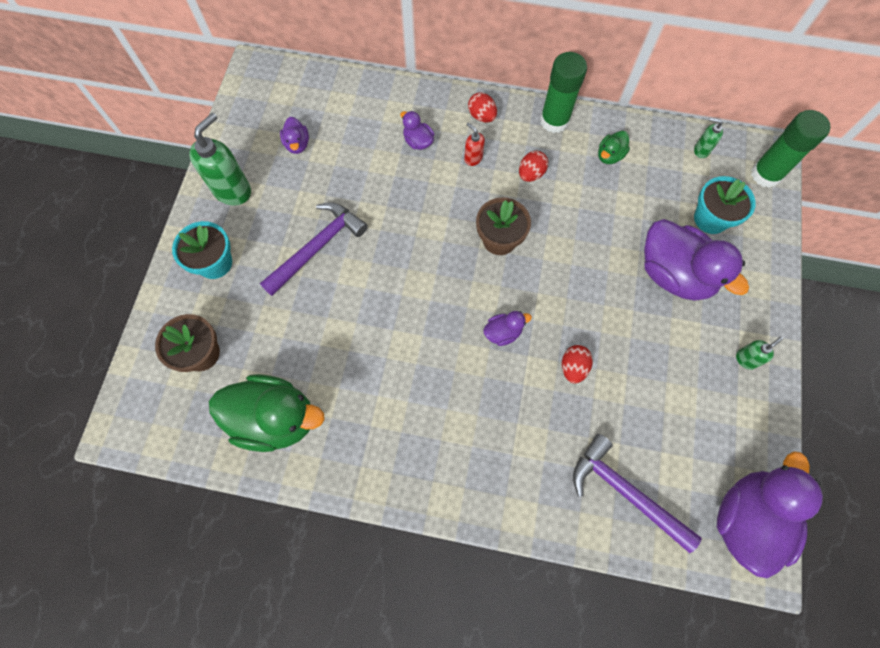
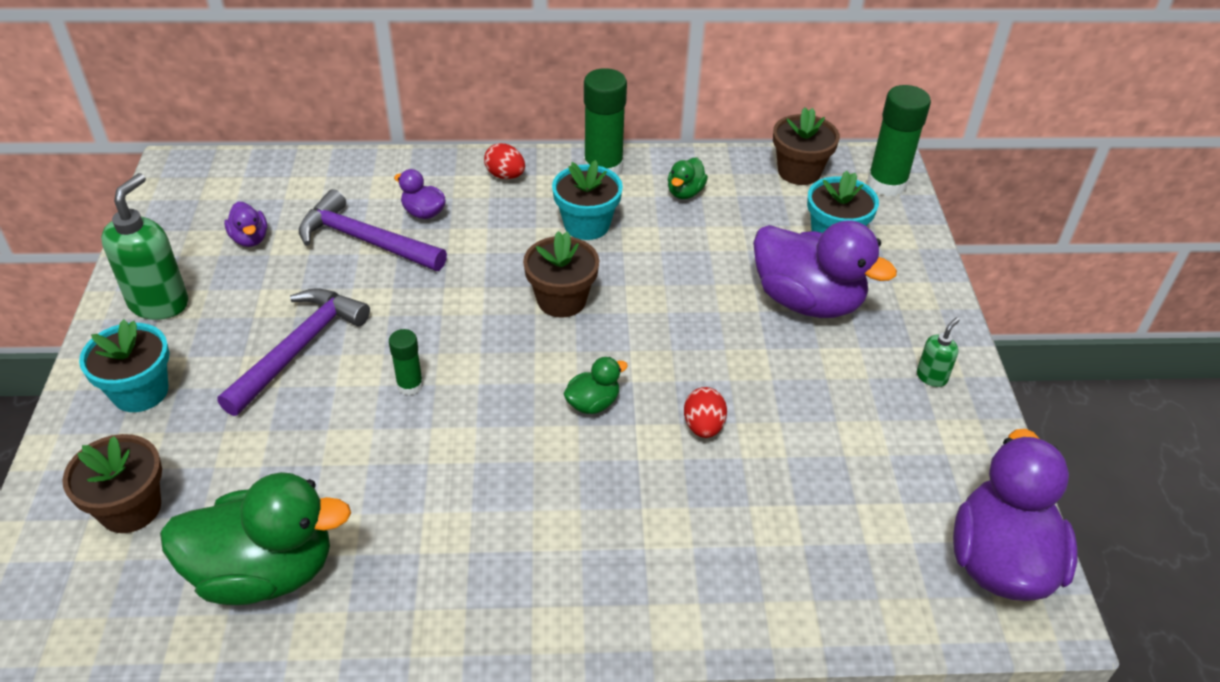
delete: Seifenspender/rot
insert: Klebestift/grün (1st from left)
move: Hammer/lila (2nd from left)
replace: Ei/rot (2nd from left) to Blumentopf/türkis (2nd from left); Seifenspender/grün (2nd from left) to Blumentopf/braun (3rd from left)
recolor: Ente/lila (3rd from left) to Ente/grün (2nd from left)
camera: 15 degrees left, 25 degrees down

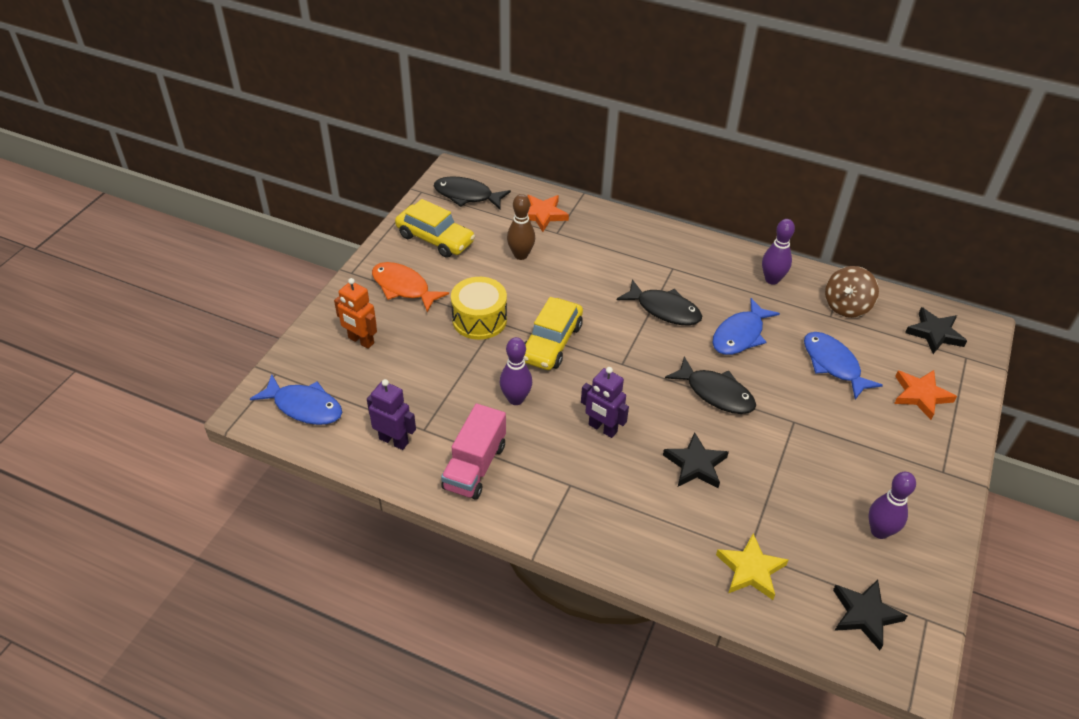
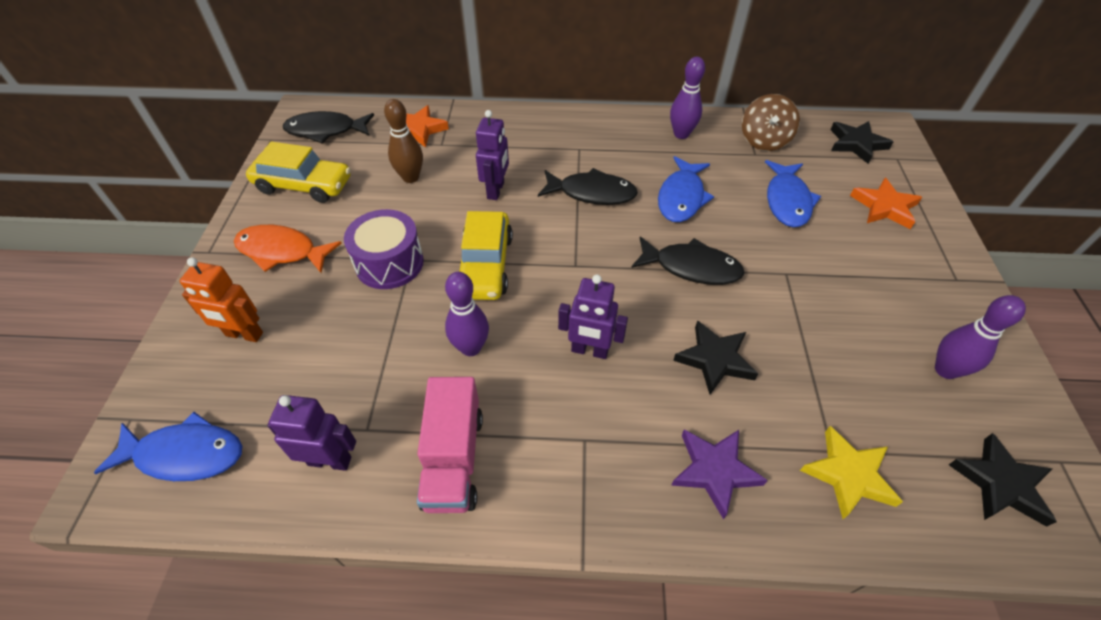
insert: Roboter/lila (2nd from left); Stern/lila
recolor: Trommel/gelb to Trommel/lila
rotate: Fisch/blau (3rd from left) 120 degrees counterclockwise
camera: 20 degrees left, 5 degrees up

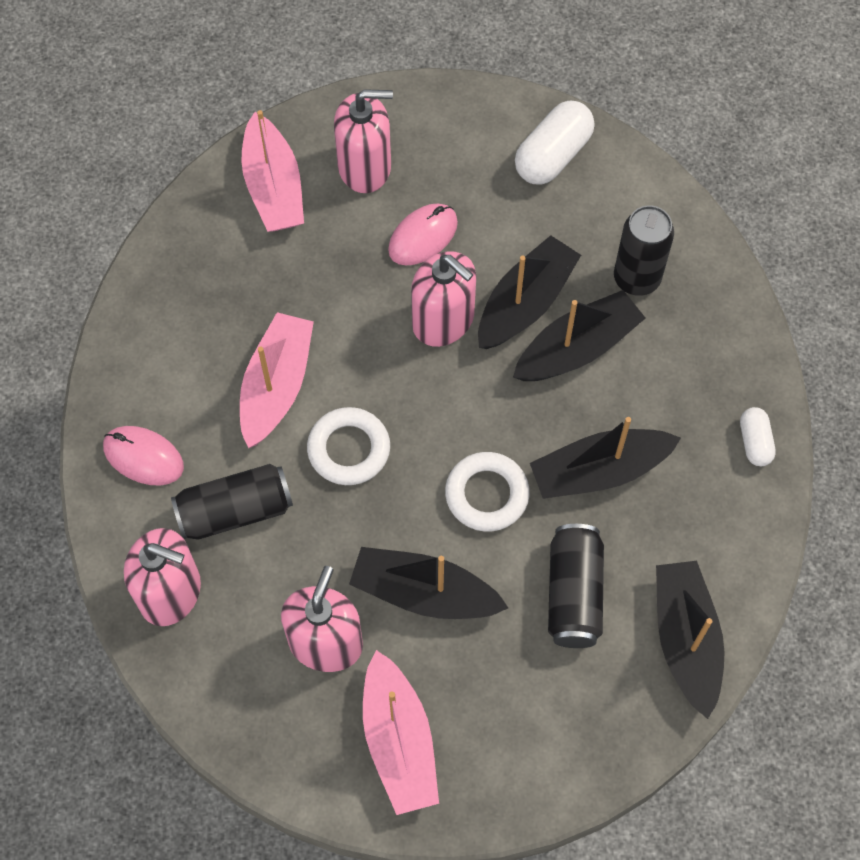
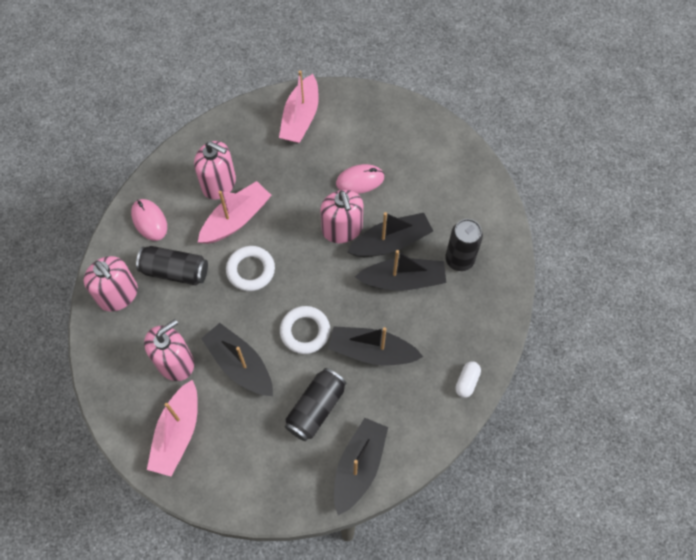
delete: Kapsel/weiß (1st from left)
move: Seifenspender/rosa (3rd from left)
camera: 30 degrees right, 0 degrees up

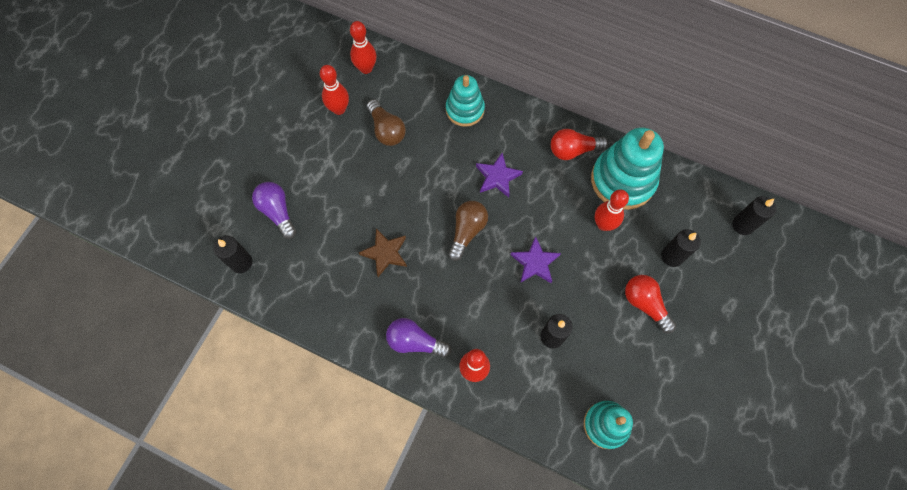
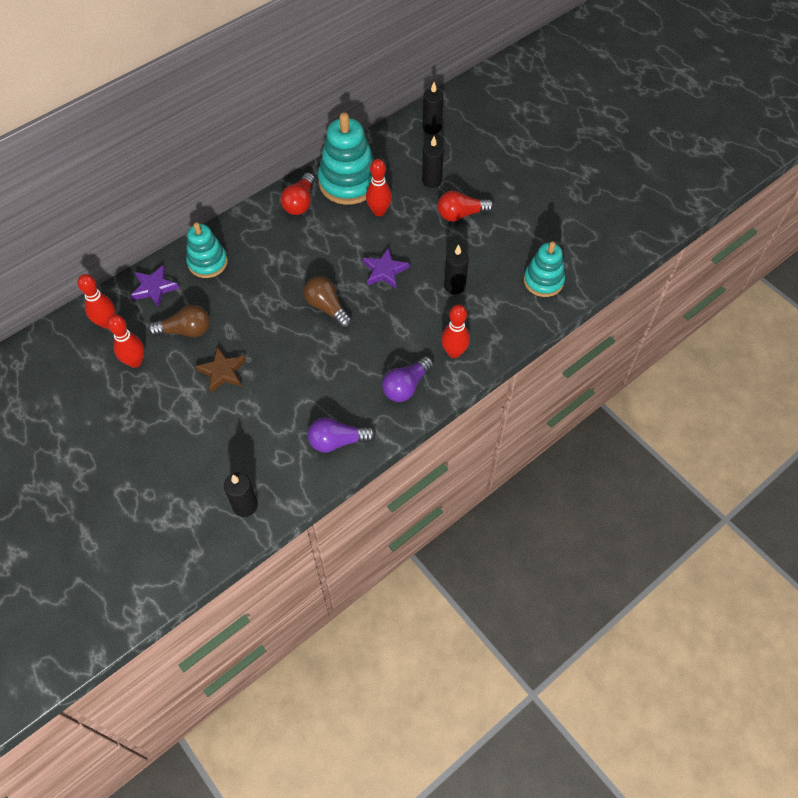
move: Stern/lila (1st from left); Stern/braun; Glühbirne/lila (1st from left)
camera: 65 degrees left, 10 degrees down

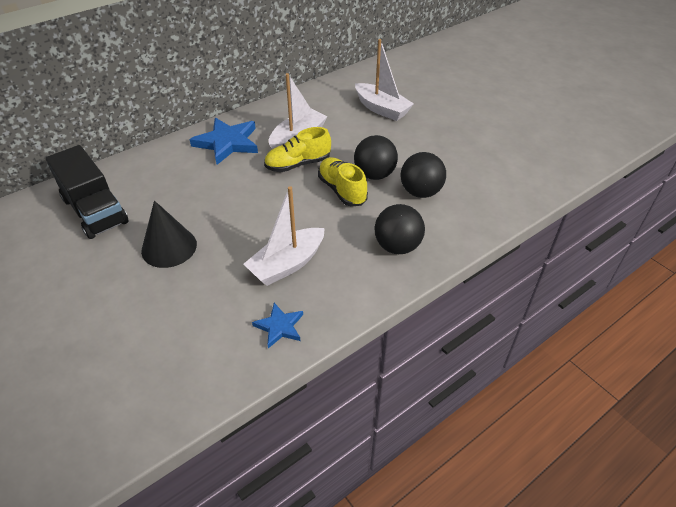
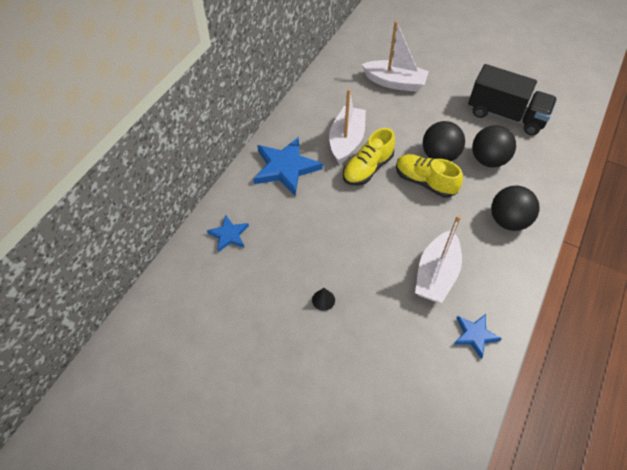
insert: Stern/blau (1st from left)
move: Lastwagen/schwarz
resize: Kegel/schwarz x0.43
camera: 25 degrees left, 10 degrees up

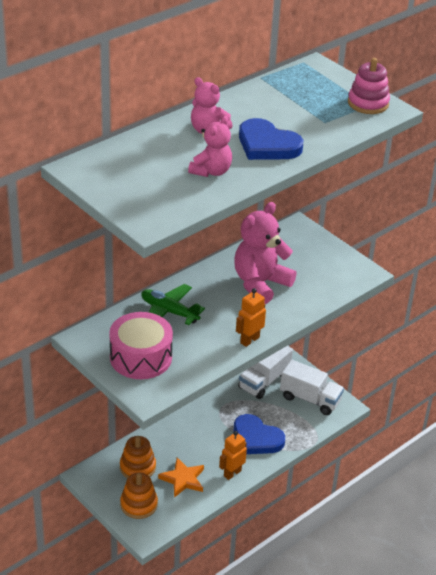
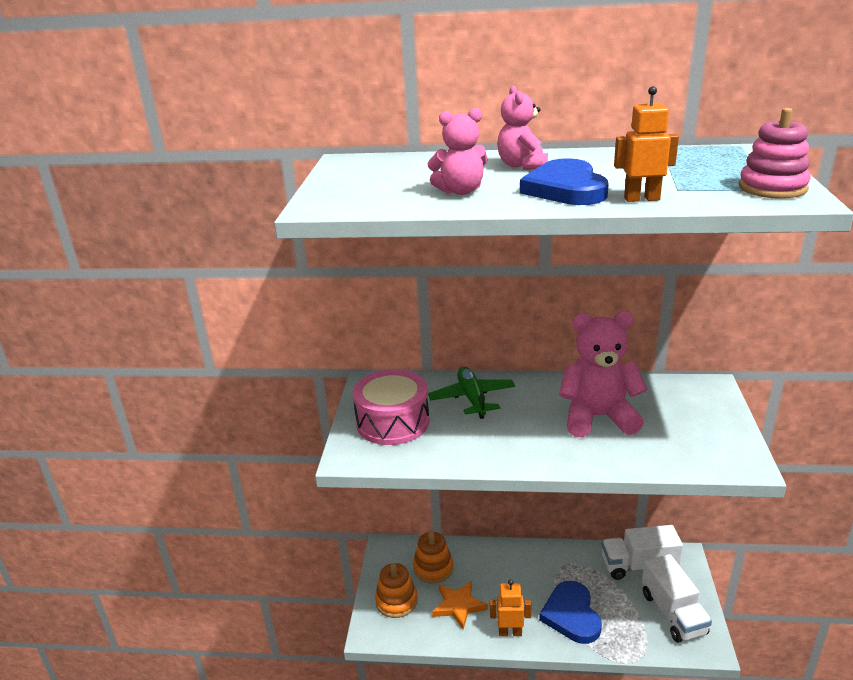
move: Roboter/orange (2nd from left)
camera: 50 degrees right, 10 degrees down

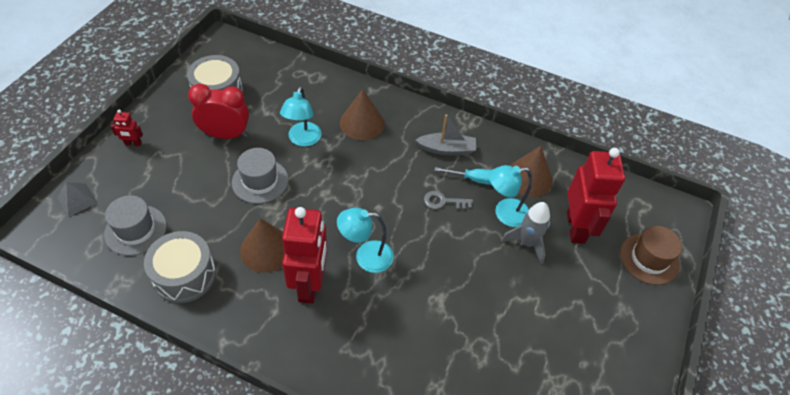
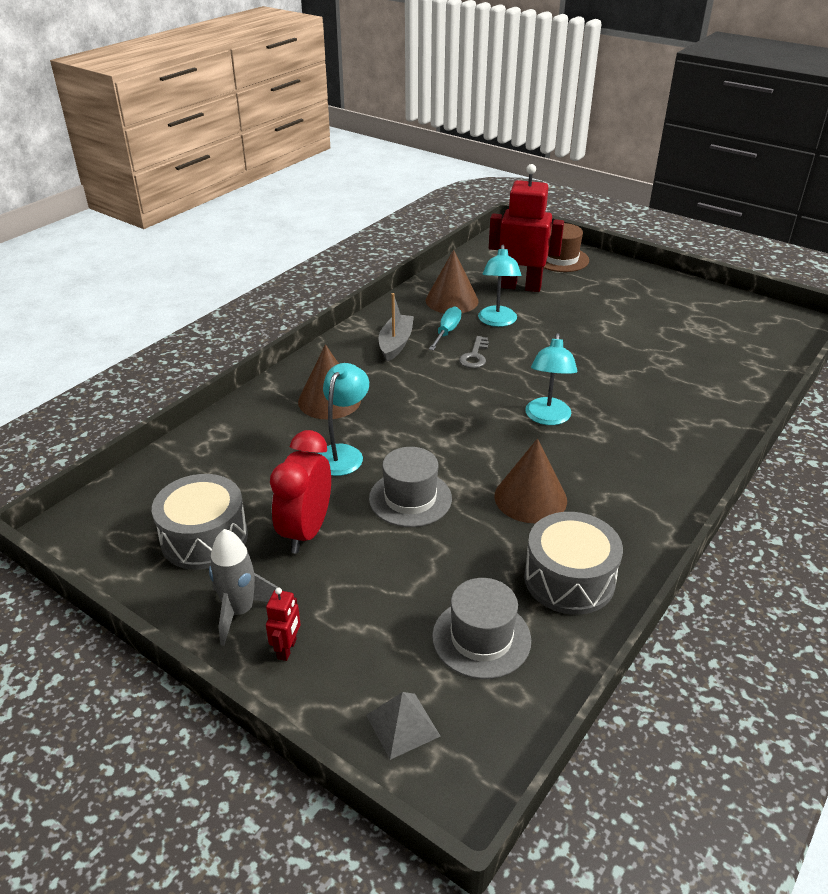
delete: Roboter/rot (2nd from left)
move: Rakete/grau
rotate: Lampe/türkis (1st from left) 90 degrees counterclockwise
camera: 75 degrees left, 15 degrees down

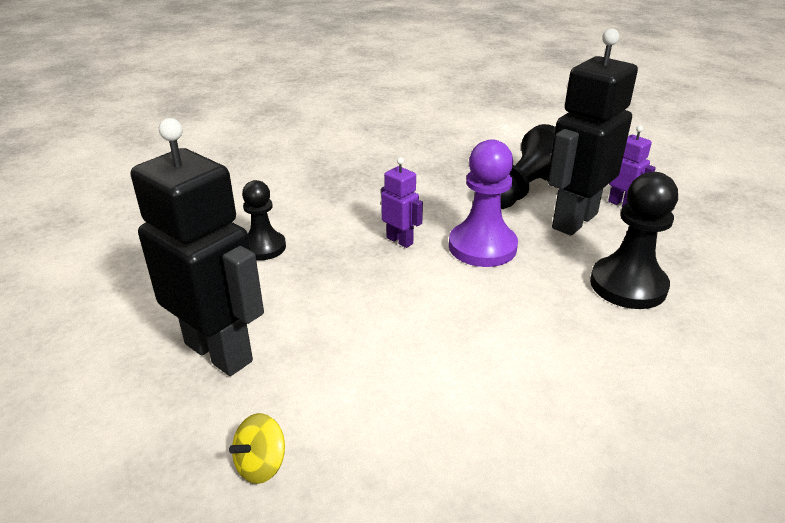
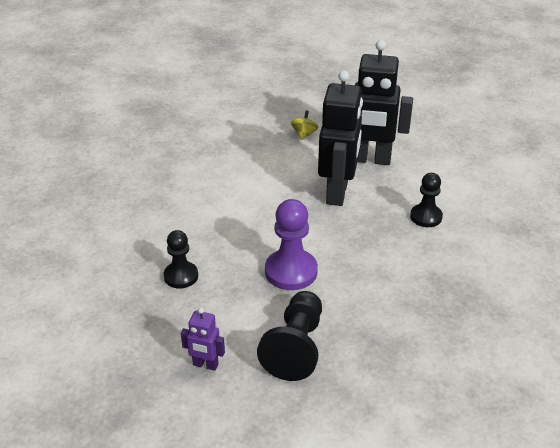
delete: Roboter/lila (1st from left)
move: Roboter/schwarz (2nd from left in the first image) to Roboter/schwarz (1st from left)
resize: Bauer/schwarz (3rd from left in the first image) x0.65
camera: 150 degrees right, 5 degrees up

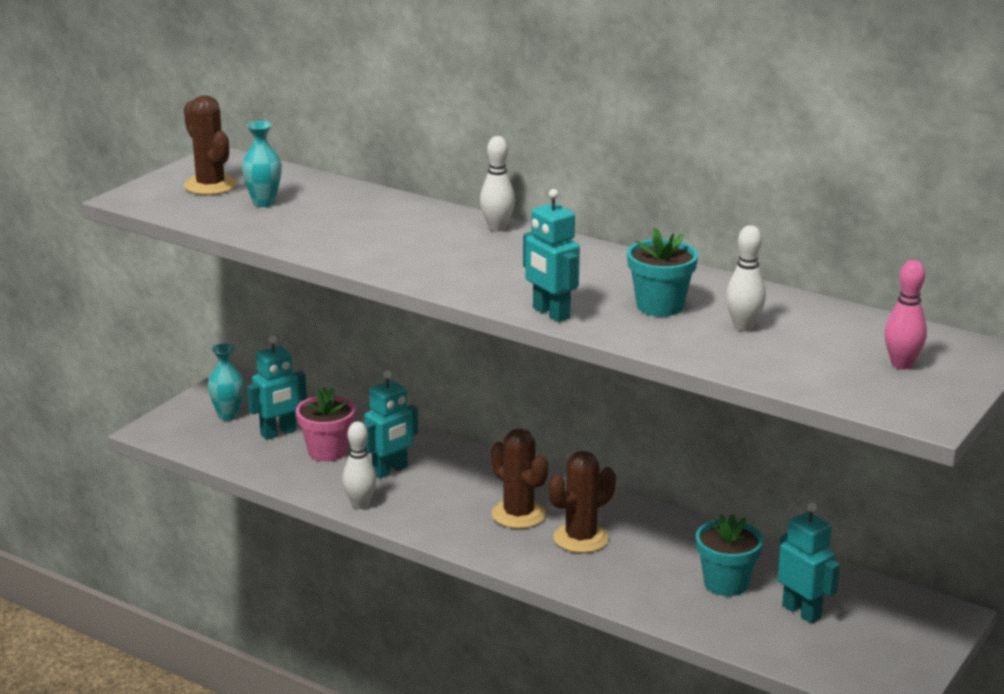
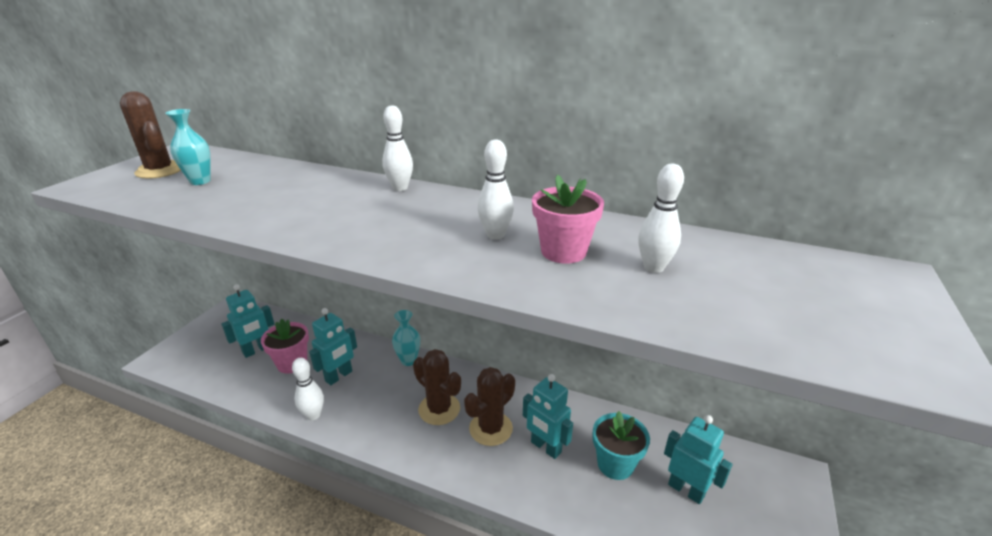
delete: Bowlingkegel/rosa
insert: Bowlingkegel/weiß (3rd from left)
move: Vase/türkis (1st from left in the first image) to Vase/türkis (2nd from left); Roboter/türkis (3rd from left)
recolor: Blumentopf/türkis (1st from left) to Blumentopf/rosa (2nd from left)
camera: 10 degrees left, 5 degrees up

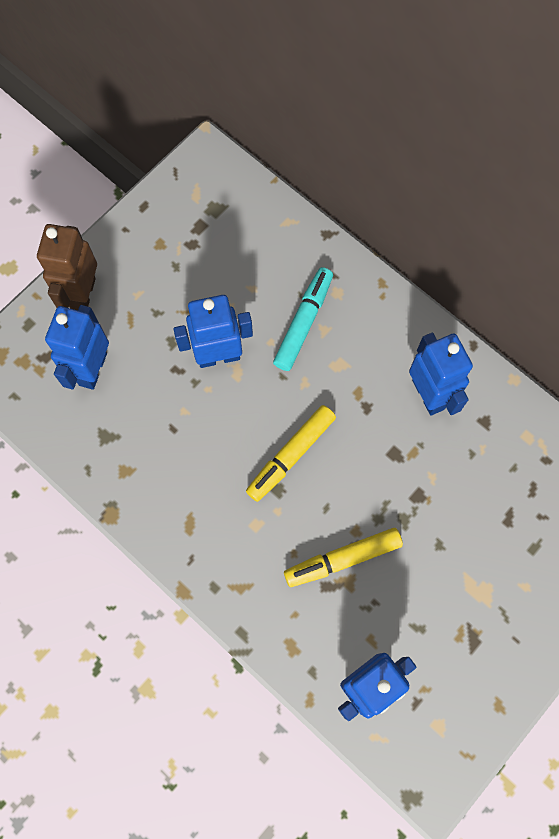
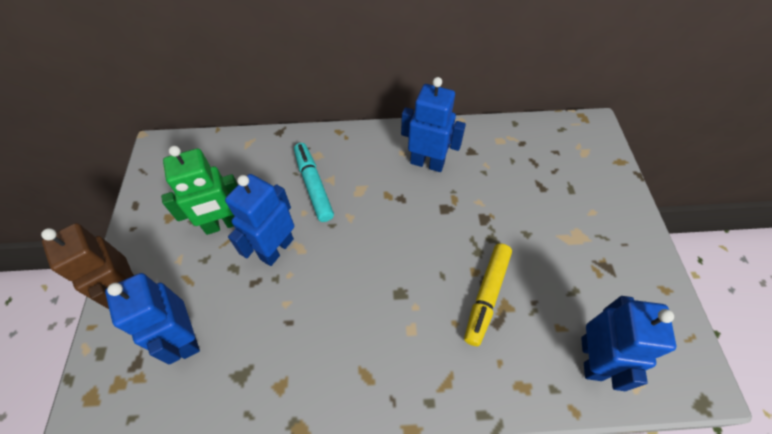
delete: Filzstift/gelb (1st from left)
insert: Roboter/grün
camera: 45 degrees left, 15 degrees down

